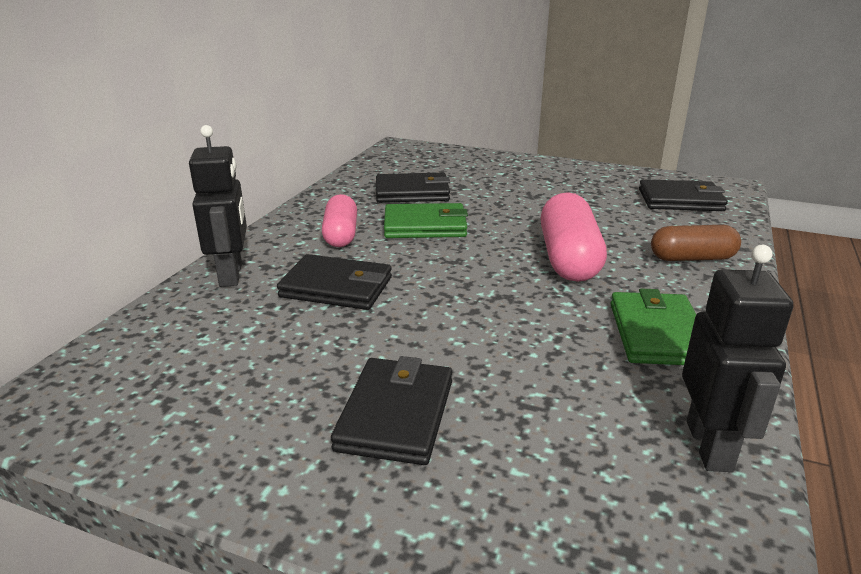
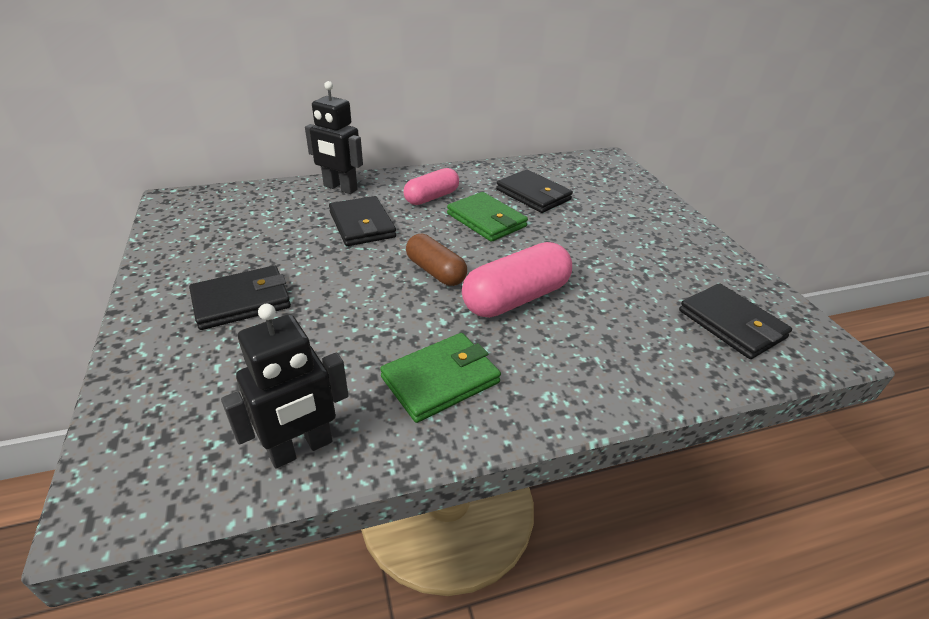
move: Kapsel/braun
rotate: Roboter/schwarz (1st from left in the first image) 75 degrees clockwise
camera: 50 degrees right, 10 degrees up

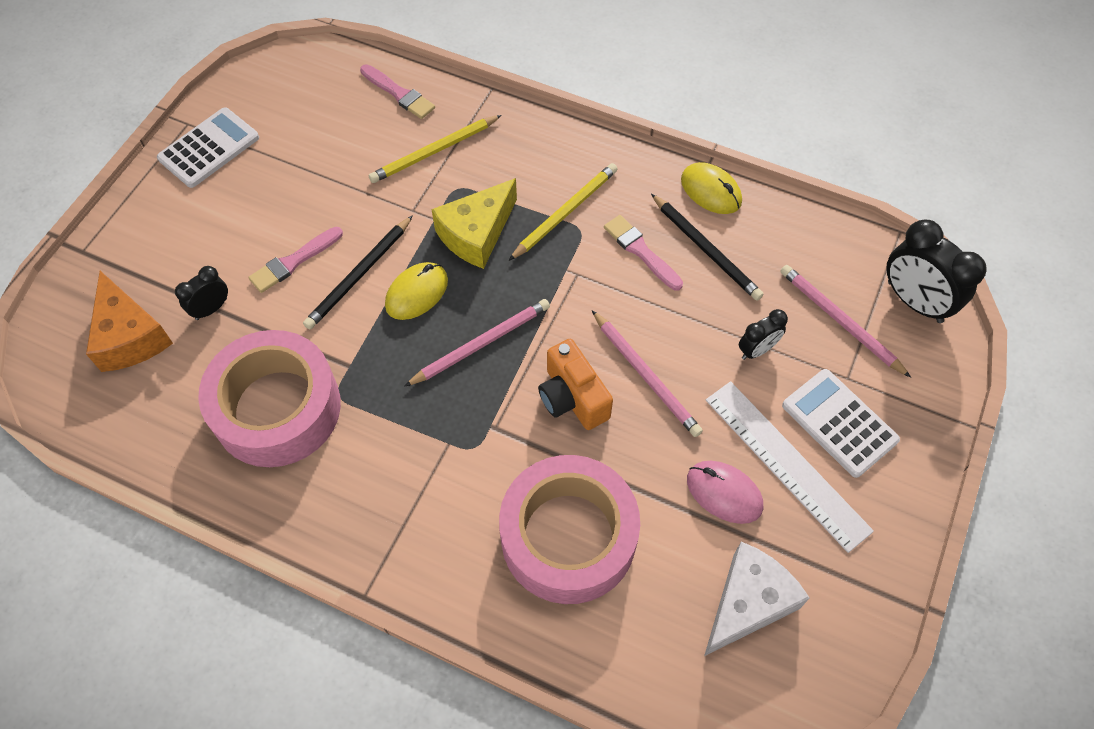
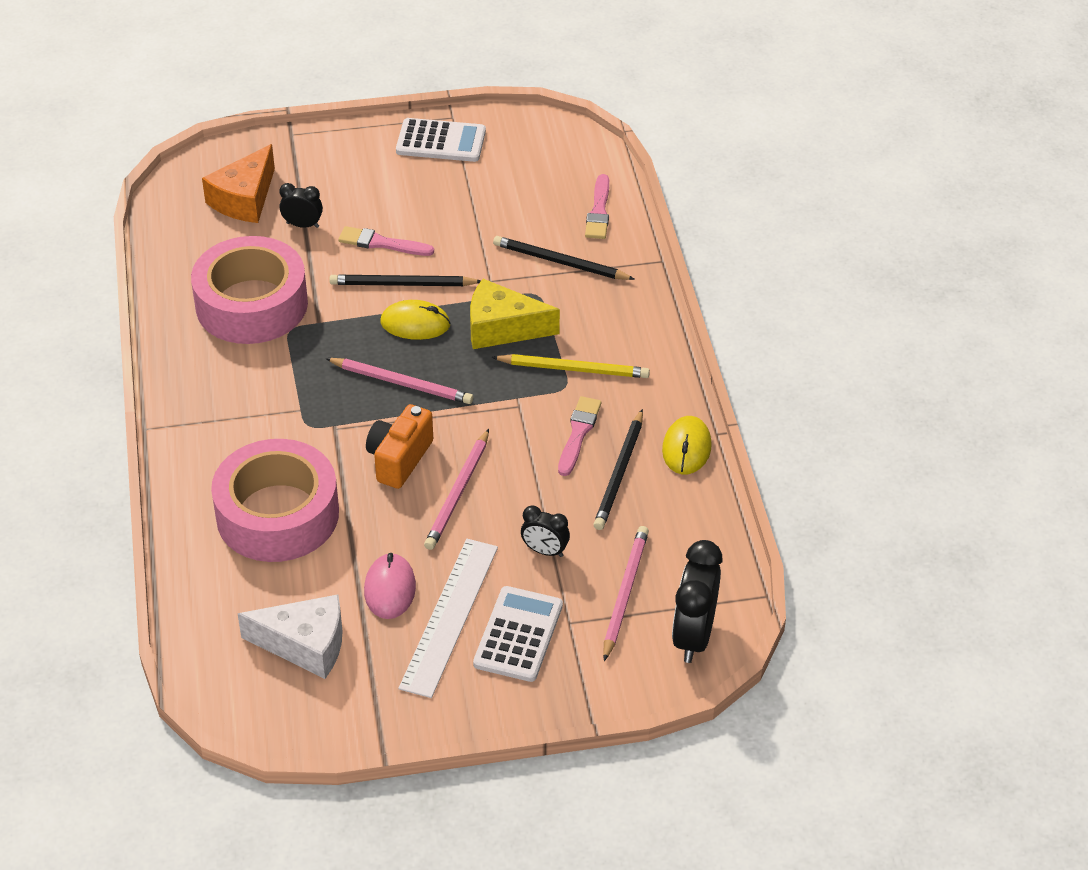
recolor: Bleistift/gelb (1st from left) to Bleistift/schwarz (2nd from left)
camera: 55 degrees right, 15 degrees down

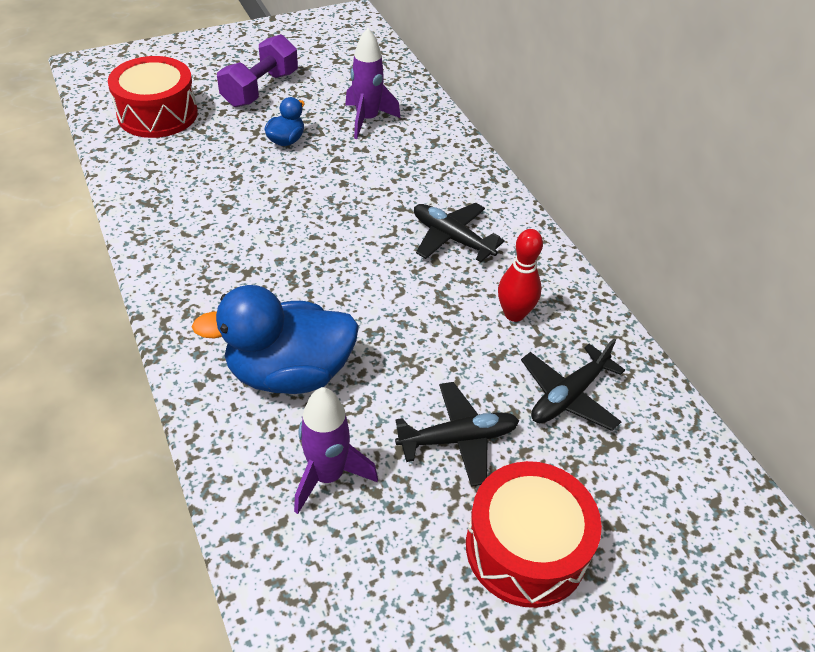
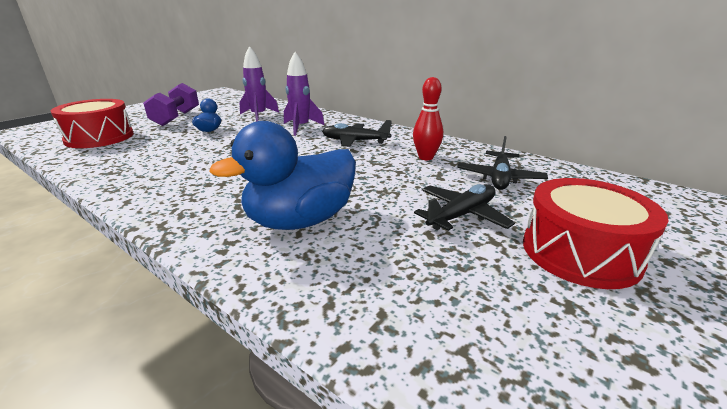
move: Rakete/lila (1st from left in the first image) to Rakete/lila (2nd from left)
camera: 25 degrees left, 20 degrees down

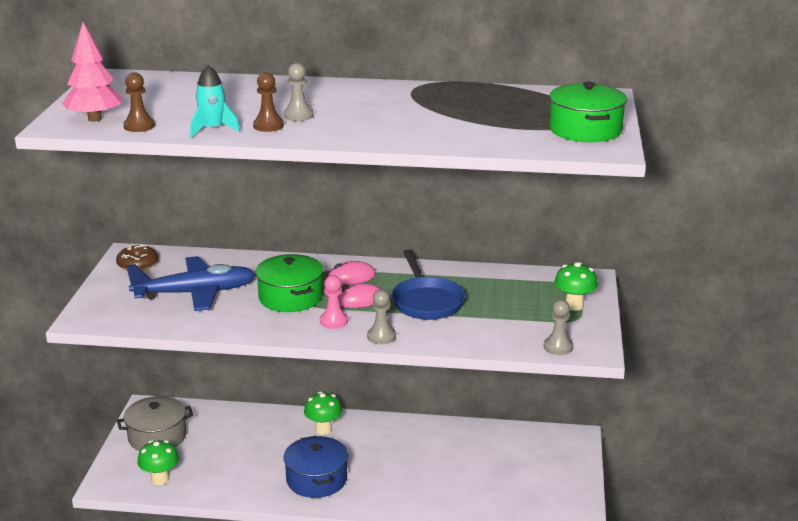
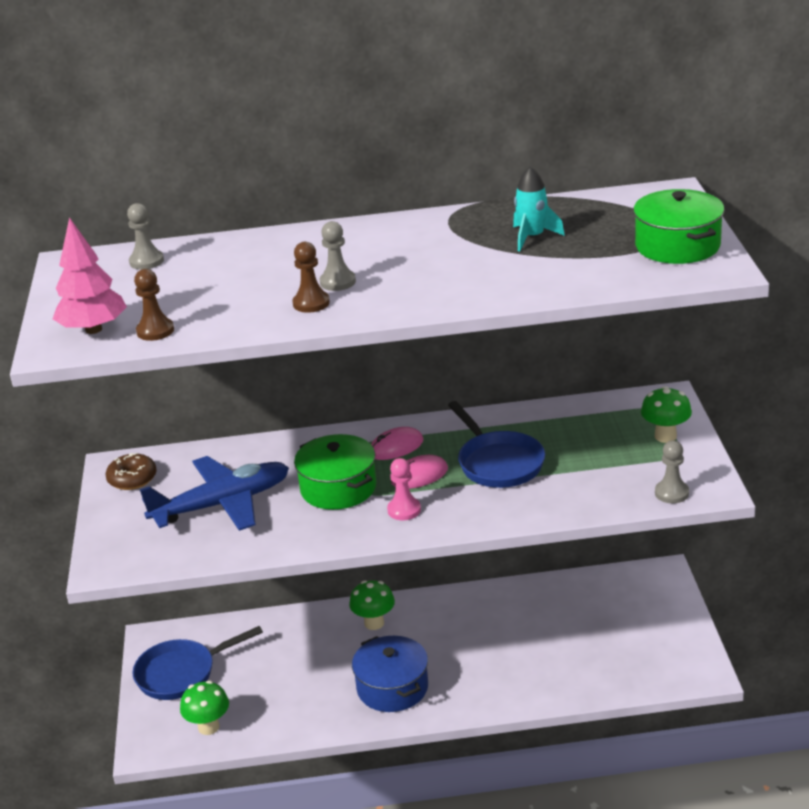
move: Bauer/grau (2nd from left in the first image) to Bauer/grau (1st from left); Rakete/türkis
replace: Kochtopf/grau to Pfanne/blau (1st from left)
camera: 10 degrees left, 5 degrees up

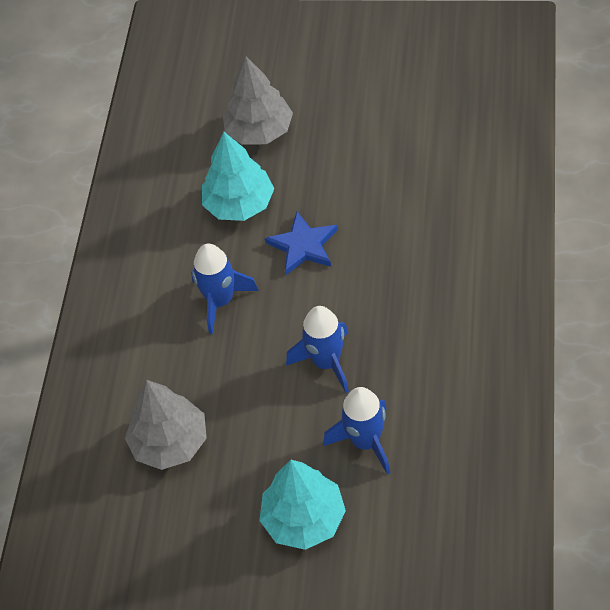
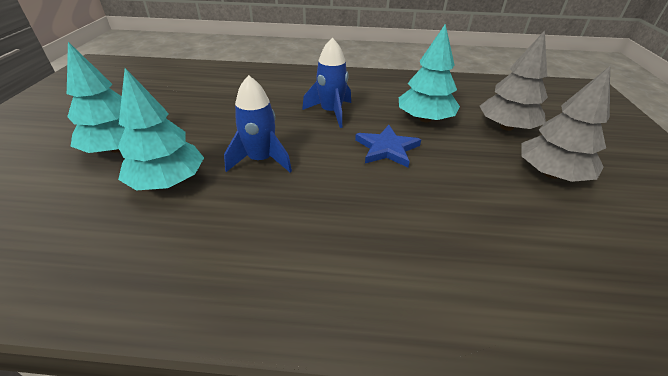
move: Baum/grau (1st from left in the first image) to Baum/grau (2nd from left)
replace: Rakete/blau (3rd from left) to Baum/türkis (2nd from left)
camera: 80 degrees right, 15 degrees down

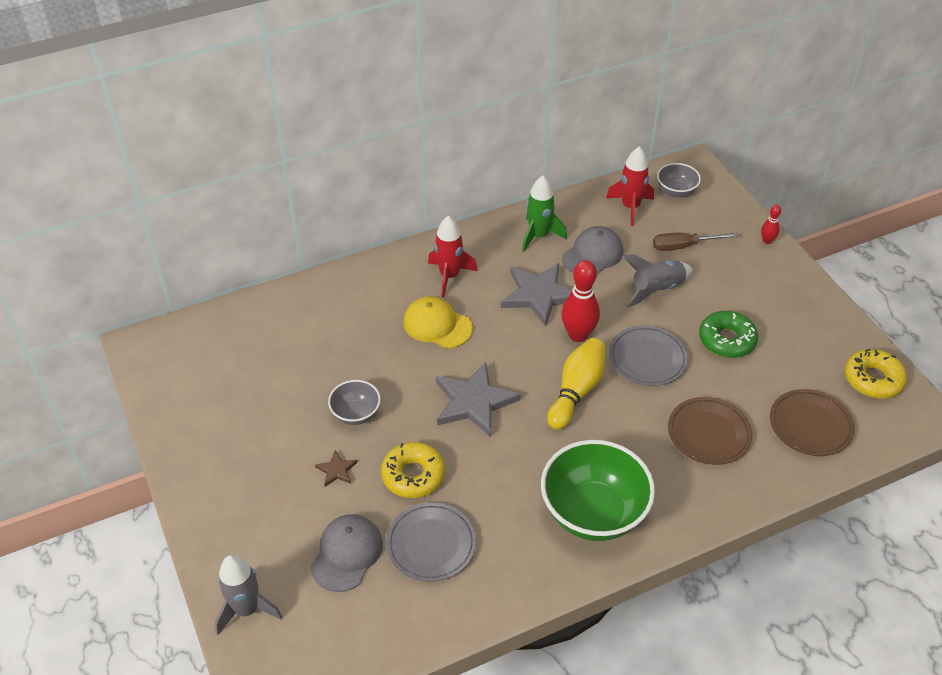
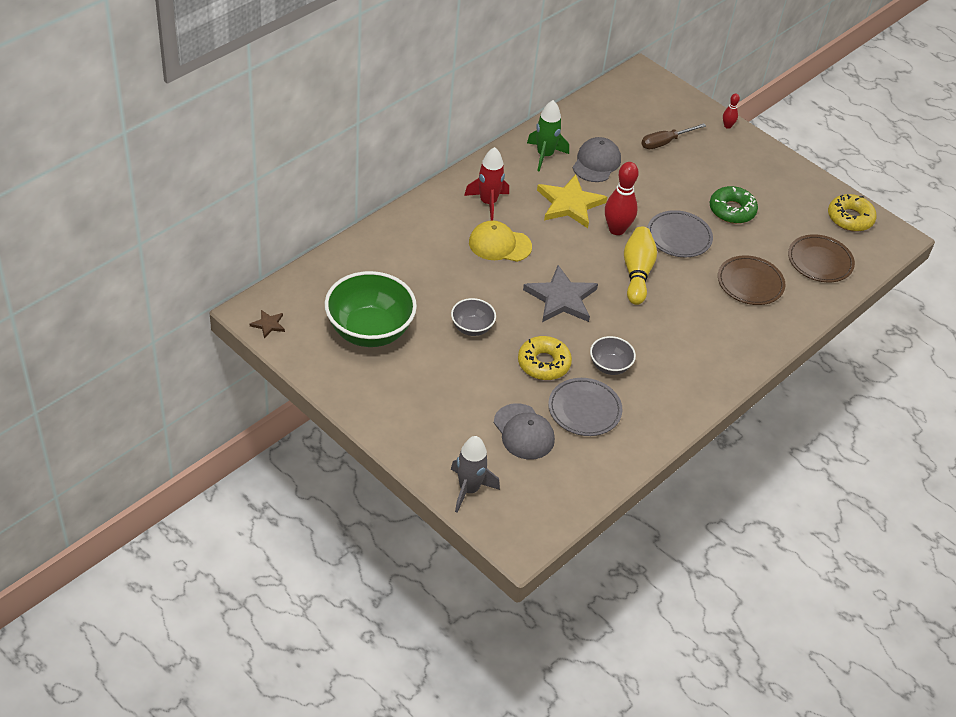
delete: Rakete/rot (2nd from left); Rakete/grau (2nd from left)
move: Stern/braun; Schüssel/grün; Schüssel/grau (2nd from left)
recolor: Stern/grau (2nd from left) to Stern/gelb
rotate: Kappe/grau (1st from left) 150 degrees clockwise
camera: 25 degrees left, 0 degrees up

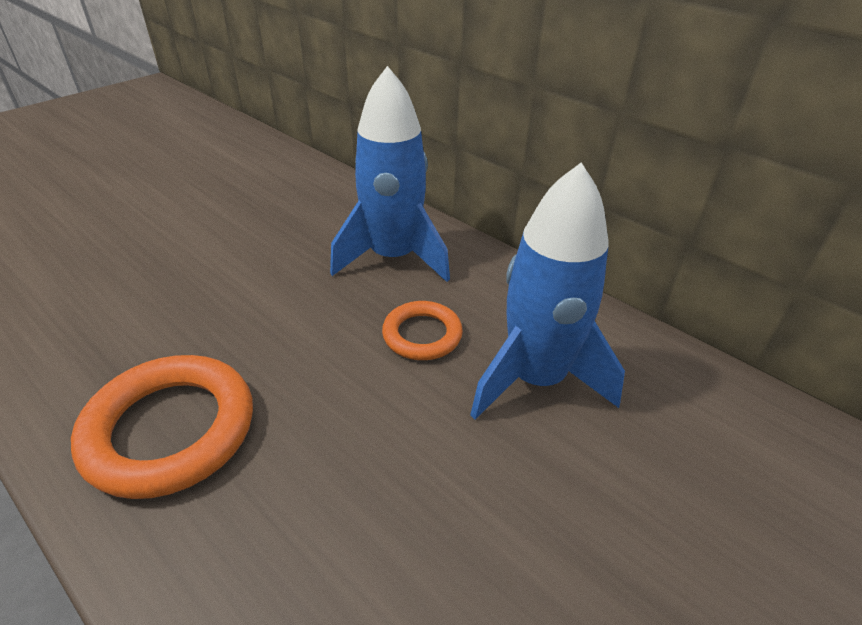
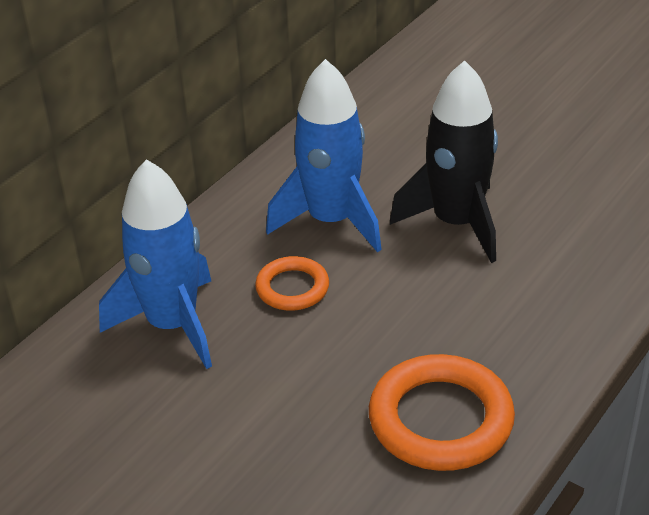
insert: Rakete/schwarz
camera: 95 degrees left, 0 degrees up

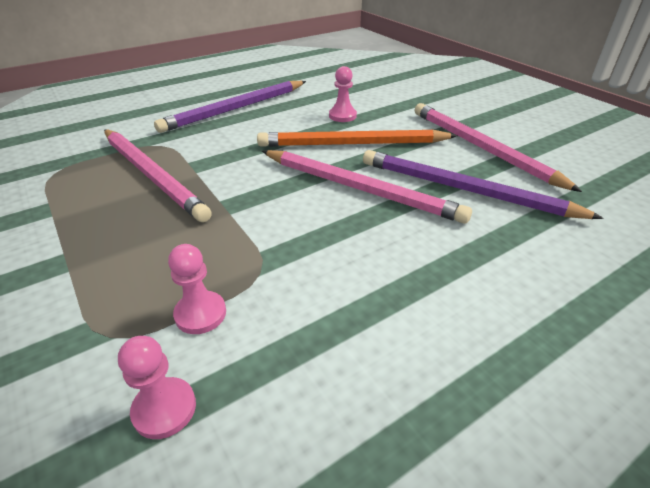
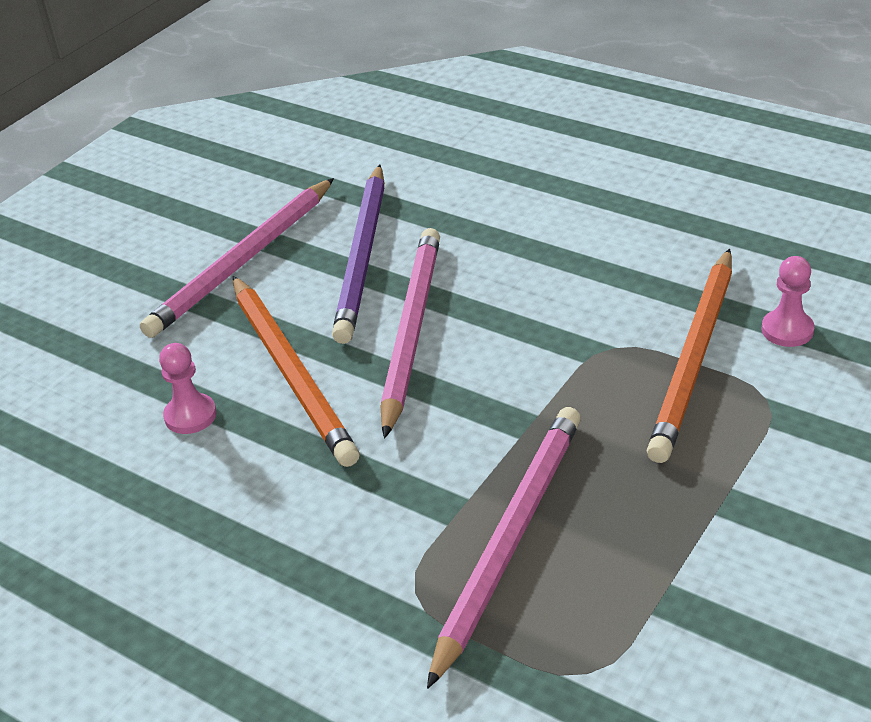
delete: Bleistift/lila (1st from left)
replace: Bauer/rosa (2nd from left) to Bleistift/orange (2nd from left)
camera: 110 degrees left, 0 degrees up

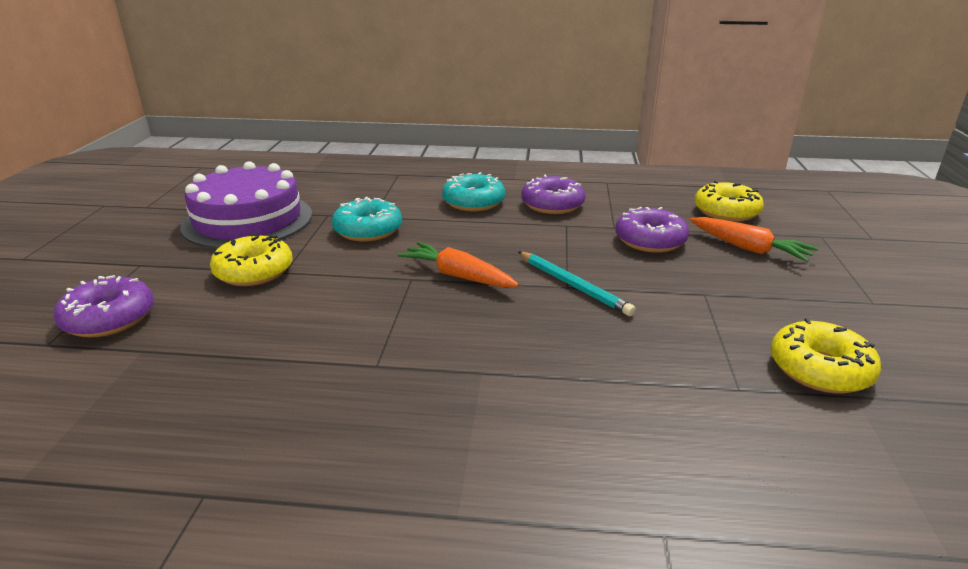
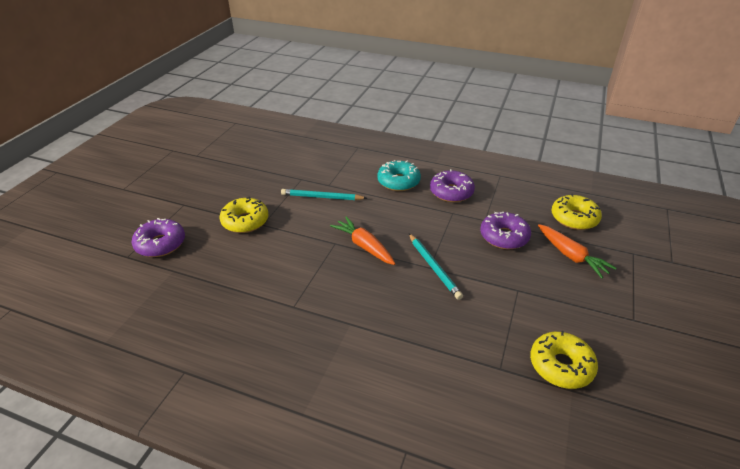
delete: Kuchen/lila
replace: Donut/türkis (1st from left) to Bleistift/türkis (1st from left)
camera: 15 degrees right, 10 degrees up

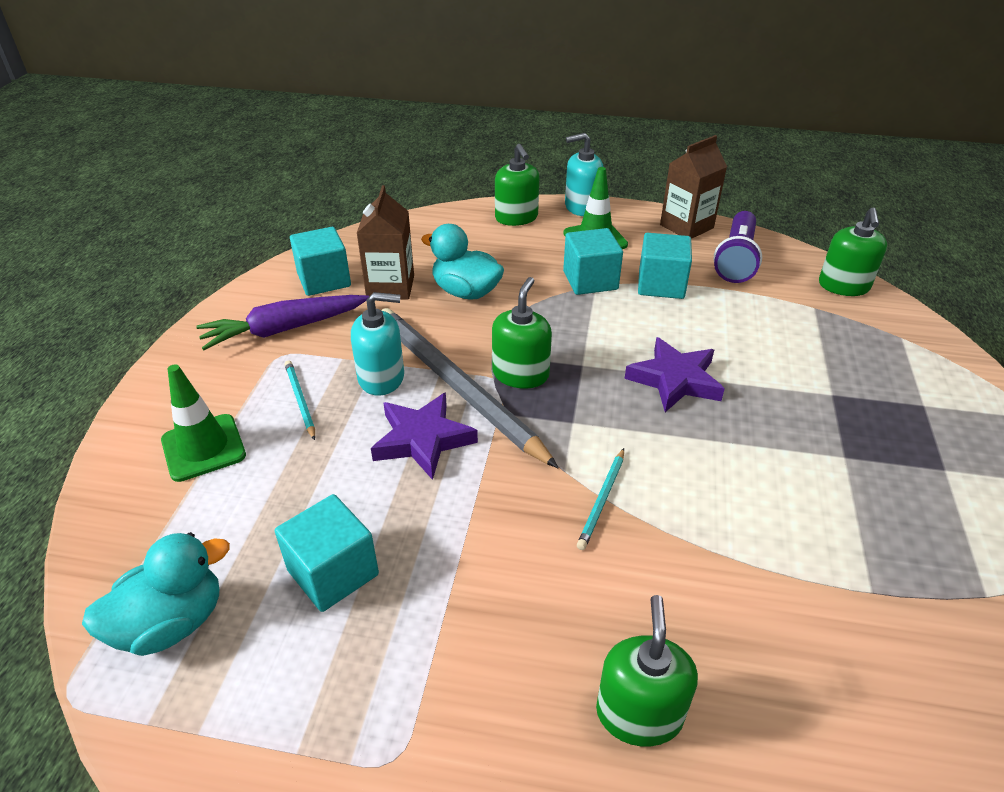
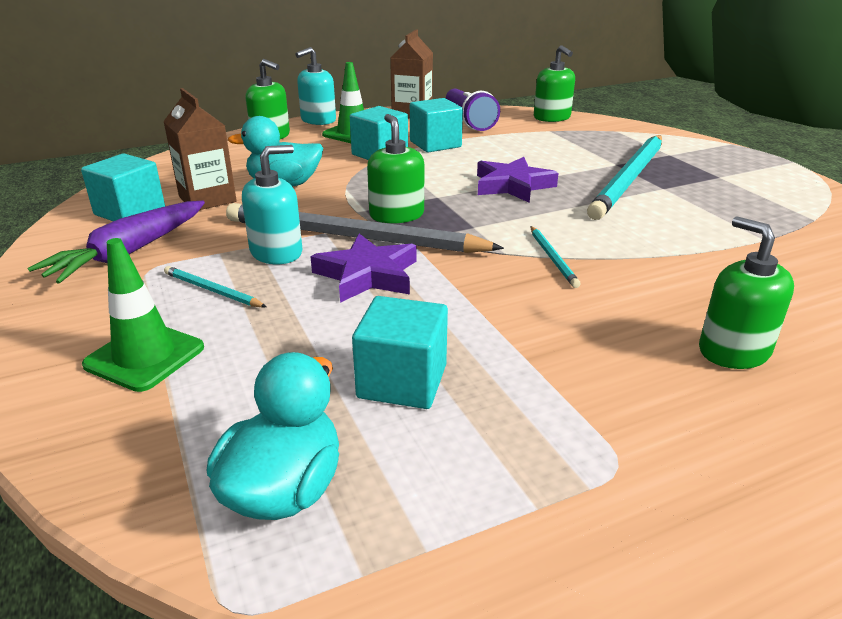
insert: Bleistift/türkis (3rd from left)
camera: 35 degrees left, 10 degrees down

